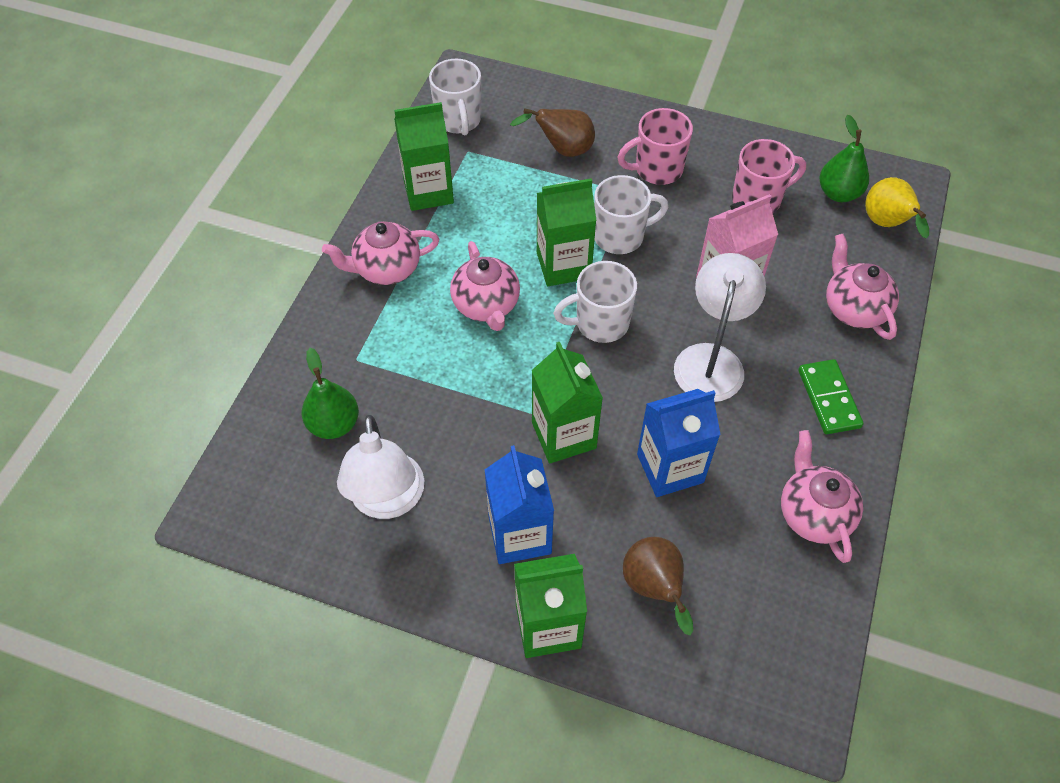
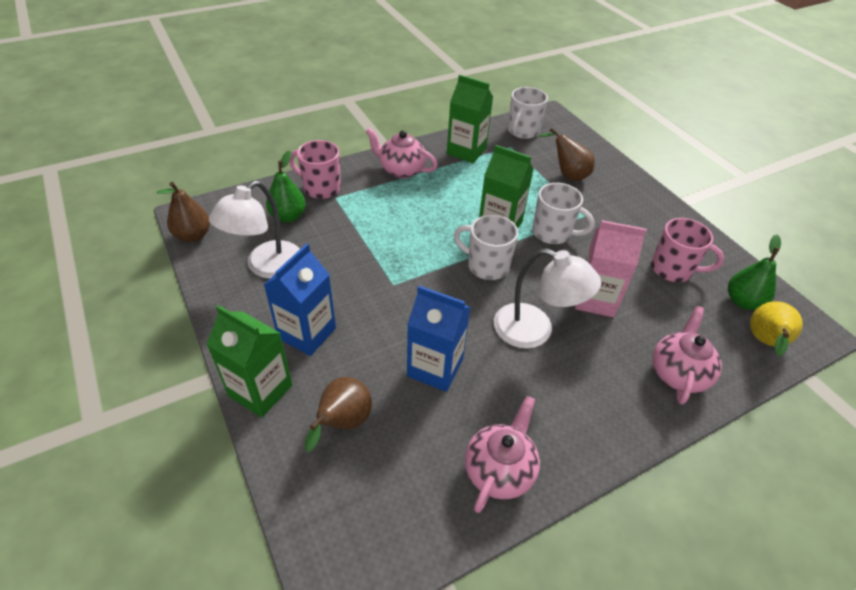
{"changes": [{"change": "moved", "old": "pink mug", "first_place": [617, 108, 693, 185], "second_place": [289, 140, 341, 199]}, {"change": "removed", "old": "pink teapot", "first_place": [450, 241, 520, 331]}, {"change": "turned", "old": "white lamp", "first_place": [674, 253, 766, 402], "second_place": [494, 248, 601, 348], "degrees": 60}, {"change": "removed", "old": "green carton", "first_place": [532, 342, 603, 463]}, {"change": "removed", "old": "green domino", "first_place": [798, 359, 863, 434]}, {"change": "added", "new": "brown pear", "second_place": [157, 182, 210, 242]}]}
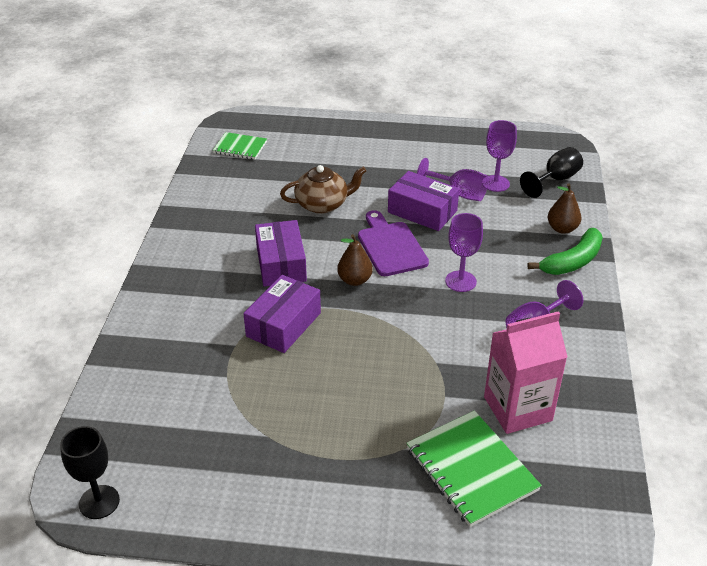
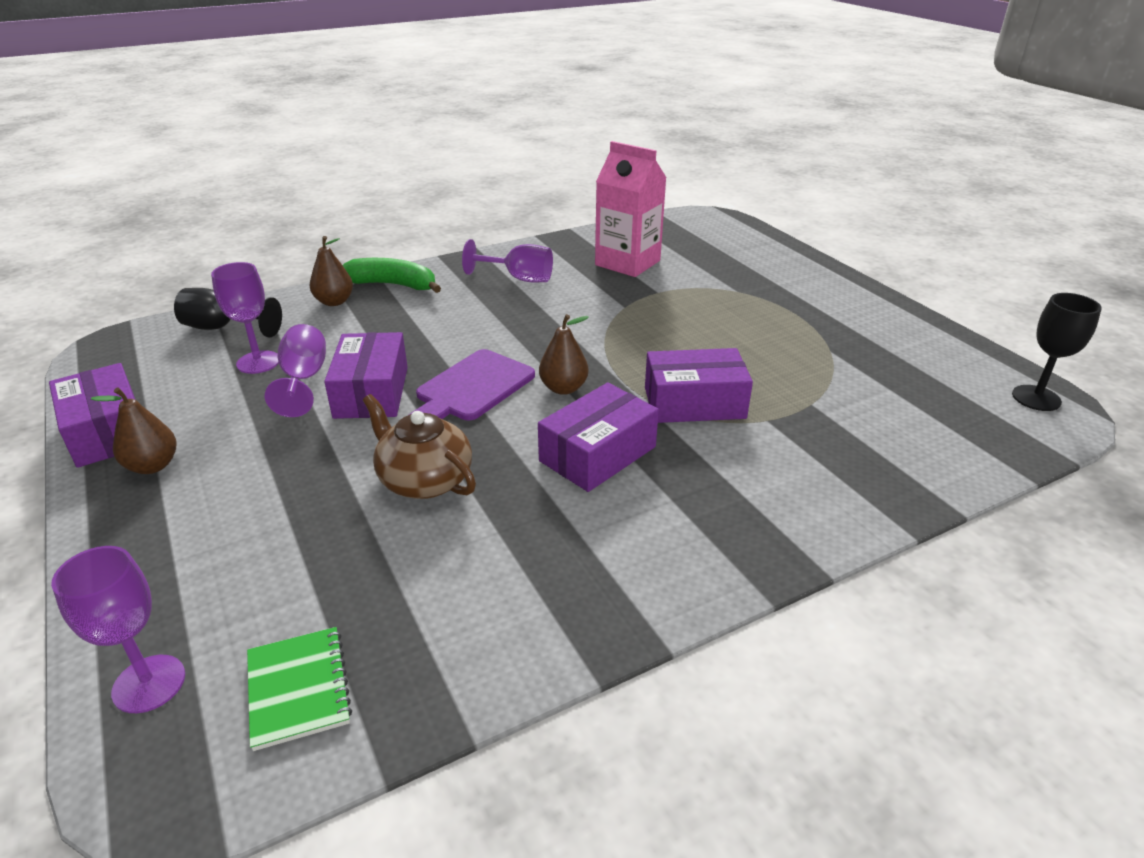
{"changes": [{"change": "moved", "old": "purple goblet", "first_place": [445, 213, 483, 292], "second_place": [51, 546, 185, 713]}, {"change": "removed", "old": "green notebook", "first_place": [406, 410, 542, 527]}, {"change": "added", "new": "purple box", "second_place": [49, 363, 136, 468]}, {"change": "added", "new": "brown pear", "second_place": [91, 387, 177, 474]}]}
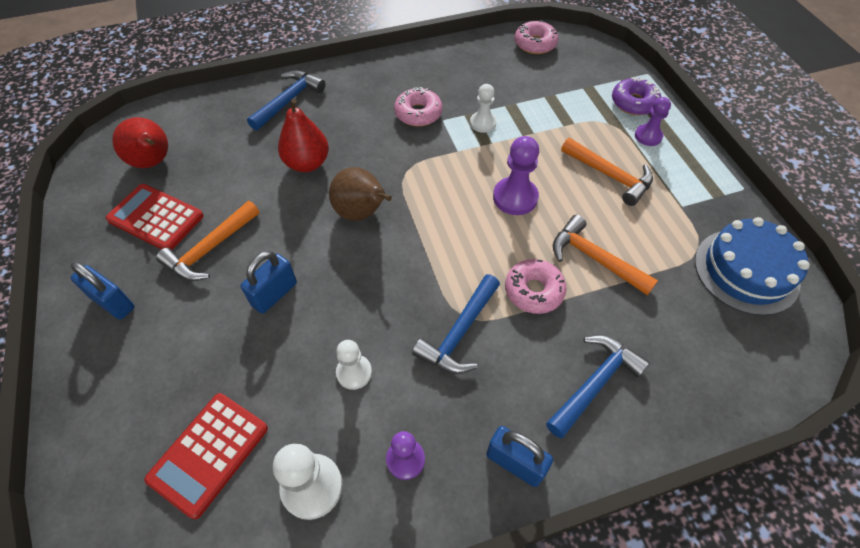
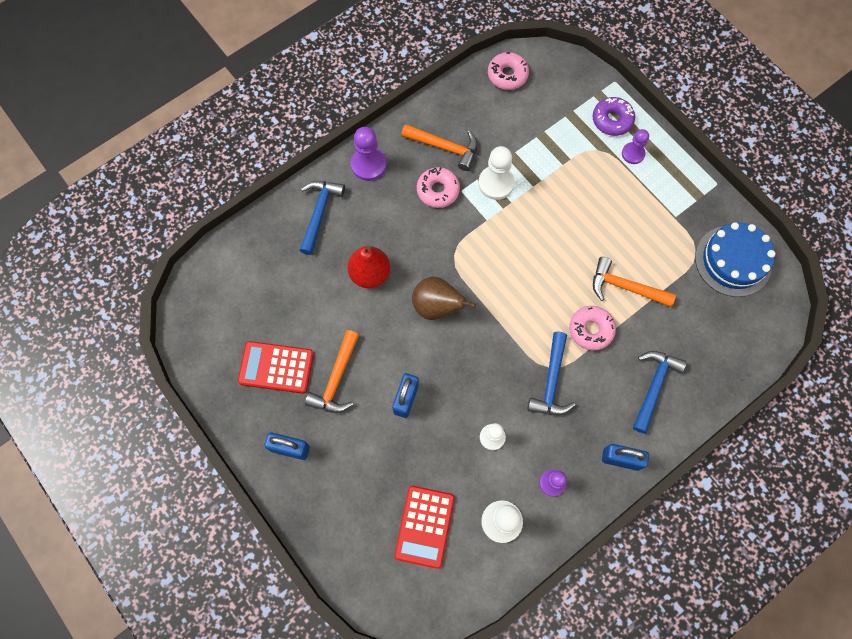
{"changes": [{"change": "resized", "old": "white pawn", "first_place": [470, 84, 497, 133], "second_place": [478, 146, 514, 200], "factor": 1.54}, {"change": "removed", "old": "red pear", "first_place": [112, 117, 168, 168]}, {"change": "moved", "old": "purple pawn", "first_place": [493, 136, 539, 215], "second_place": [351, 127, 387, 181]}, {"change": "moved", "old": "orange hammer", "first_place": [561, 138, 653, 206], "second_place": [401, 124, 478, 171]}]}
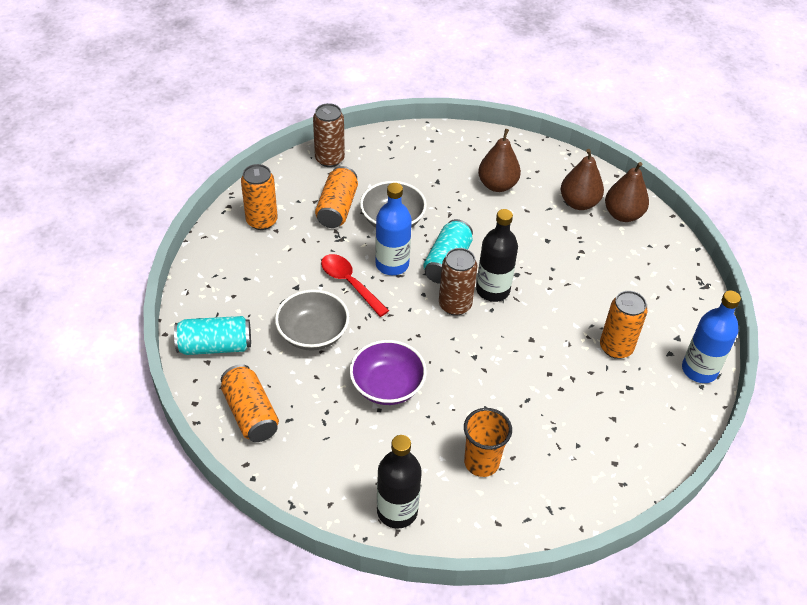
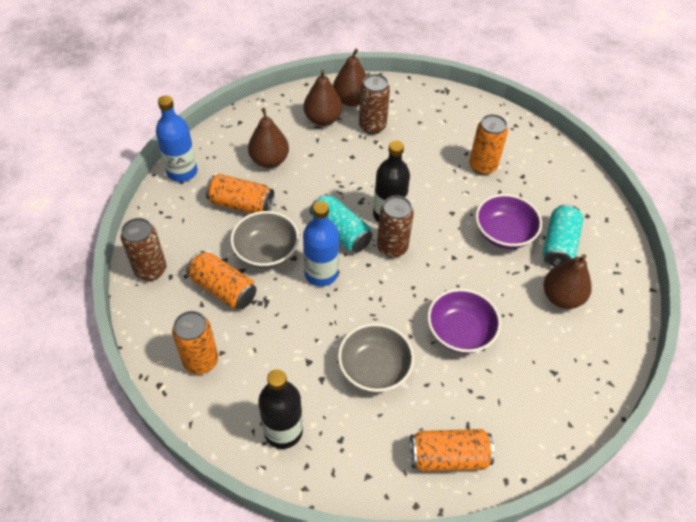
{"changes": [{"change": "removed", "old": "red spoon", "first_place": [321, 254, 389, 317]}, {"change": "moved", "old": "blue bottle", "first_place": [682, 291, 741, 383], "second_place": [156, 95, 197, 182]}, {"change": "moved", "old": "turquoise can", "first_place": [174, 316, 251, 355], "second_place": [543, 204, 584, 269]}, {"change": "replaced", "old": "orange cup", "new": "brown pear", "first_place": [464, 408, 512, 477], "second_place": [543, 254, 592, 309]}, {"change": "moved", "old": "black bottle", "first_place": [377, 435, 422, 528], "second_place": [258, 369, 303, 449]}, {"change": "added", "new": "brown can", "second_place": [359, 74, 390, 134]}, {"change": "added", "new": "orange can", "second_place": [206, 174, 274, 214]}, {"change": "added", "new": "purple bowl", "second_place": [475, 194, 542, 249]}]}
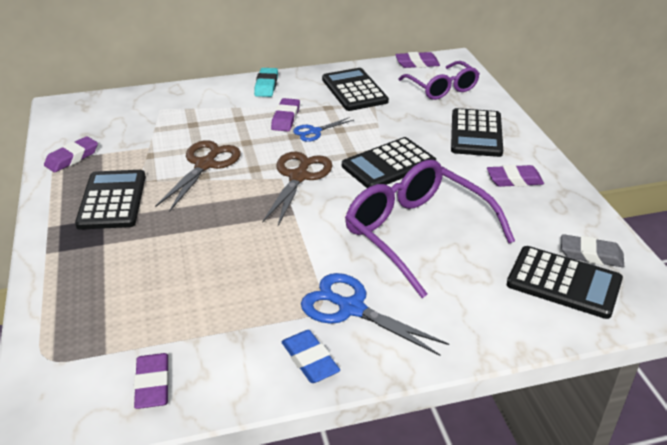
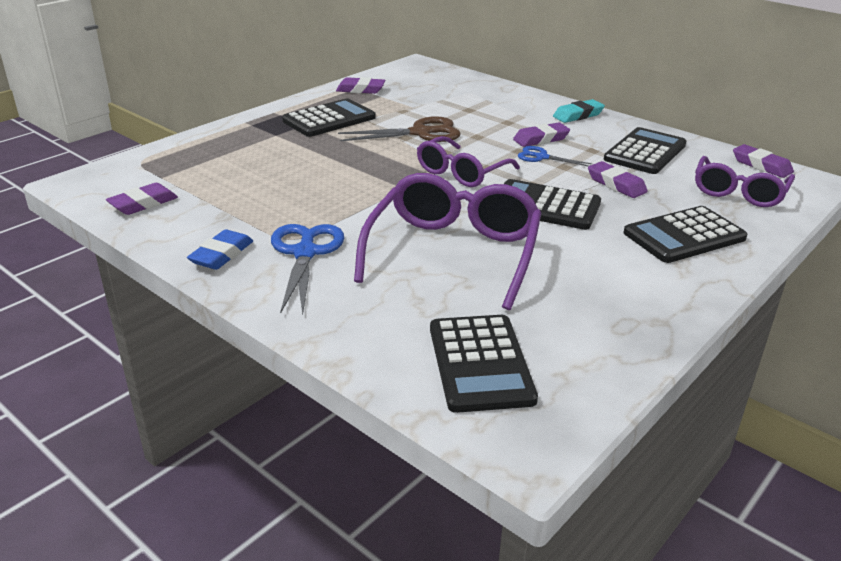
{"changes": [{"change": "replaced", "old": "brown scissors", "new": "purple glasses", "first_place": [262, 152, 333, 226], "second_place": [417, 136, 520, 187]}, {"change": "moved", "old": "purple eraser", "first_place": [487, 165, 544, 187], "second_place": [588, 161, 648, 198]}, {"change": "removed", "old": "grey eraser", "first_place": [561, 234, 624, 267]}]}
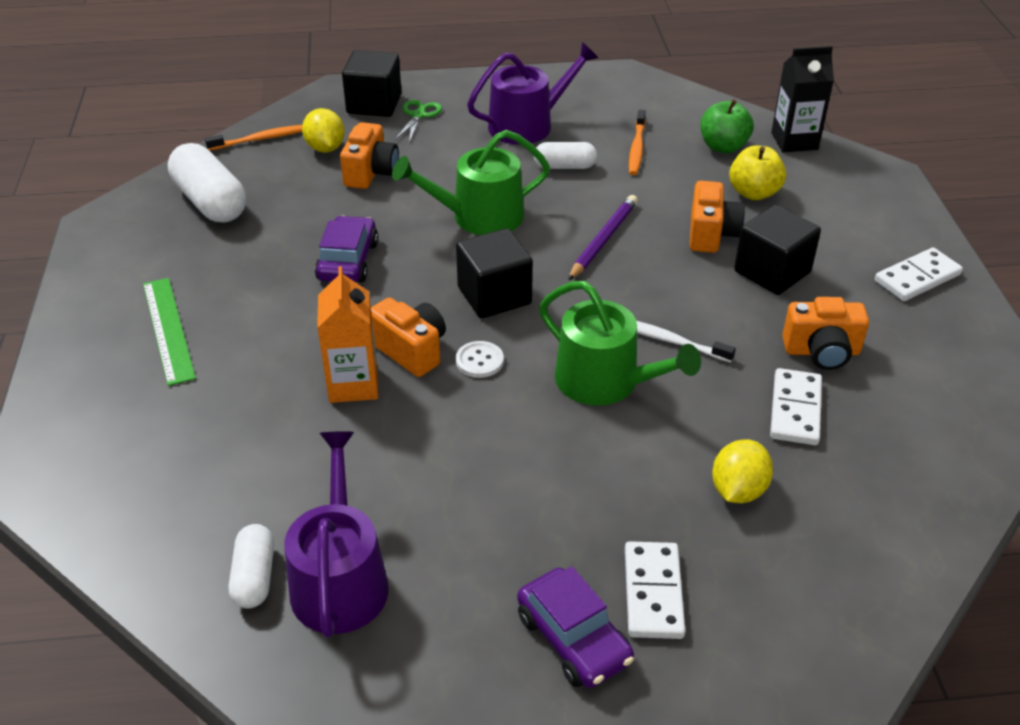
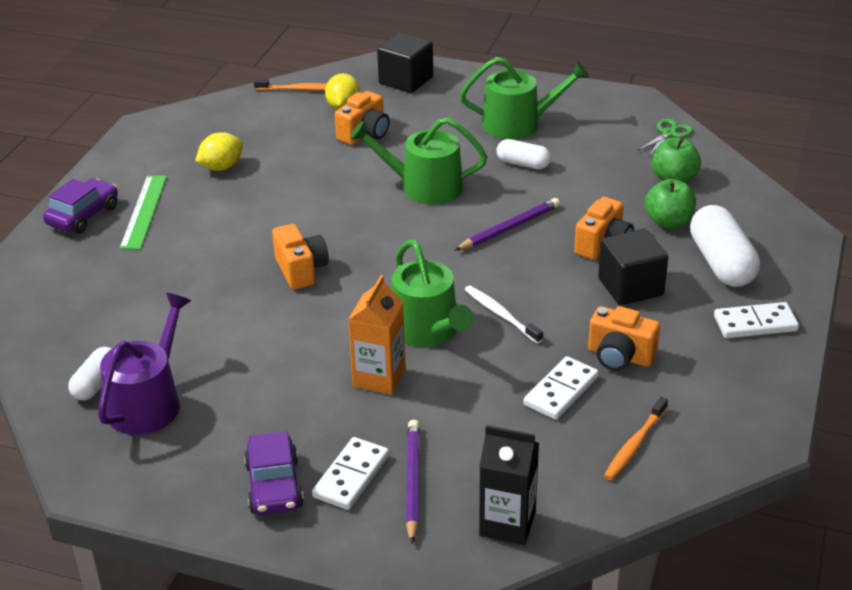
{"changes": [{"change": "recoloured", "old": "purple watering can", "new": "green watering can", "first_place": [467, 42, 598, 145], "second_place": [460, 57, 589, 139]}, {"change": "moved", "old": "black carton", "first_place": [771, 46, 834, 152], "second_place": [479, 425, 539, 545]}, {"change": "moved", "old": "green scissors", "first_place": [395, 100, 442, 143], "second_place": [637, 119, 693, 156]}, {"change": "moved", "old": "orange toothbrush", "first_place": [629, 110, 646, 175], "second_place": [604, 397, 668, 480]}, {"change": "moved", "old": "white capsule", "first_place": [168, 143, 246, 222], "second_place": [690, 205, 760, 287]}, {"change": "recoloured", "old": "yellow apple", "new": "green apple", "first_place": [729, 146, 786, 200], "second_place": [645, 179, 696, 228]}, {"change": "moved", "old": "purple car", "first_place": [315, 216, 378, 283], "second_place": [43, 178, 118, 234]}, {"change": "removed", "old": "black cube", "first_place": [456, 228, 533, 318]}, {"change": "moved", "old": "orange carton", "first_place": [317, 266, 378, 403], "second_place": [348, 275, 405, 395]}, {"change": "removed", "old": "white button", "first_place": [456, 341, 504, 378]}, {"change": "moved", "old": "yellow lemon", "first_place": [712, 439, 773, 503], "second_place": [195, 132, 243, 171]}, {"change": "added", "new": "purple pencil", "second_place": [406, 420, 420, 544]}]}
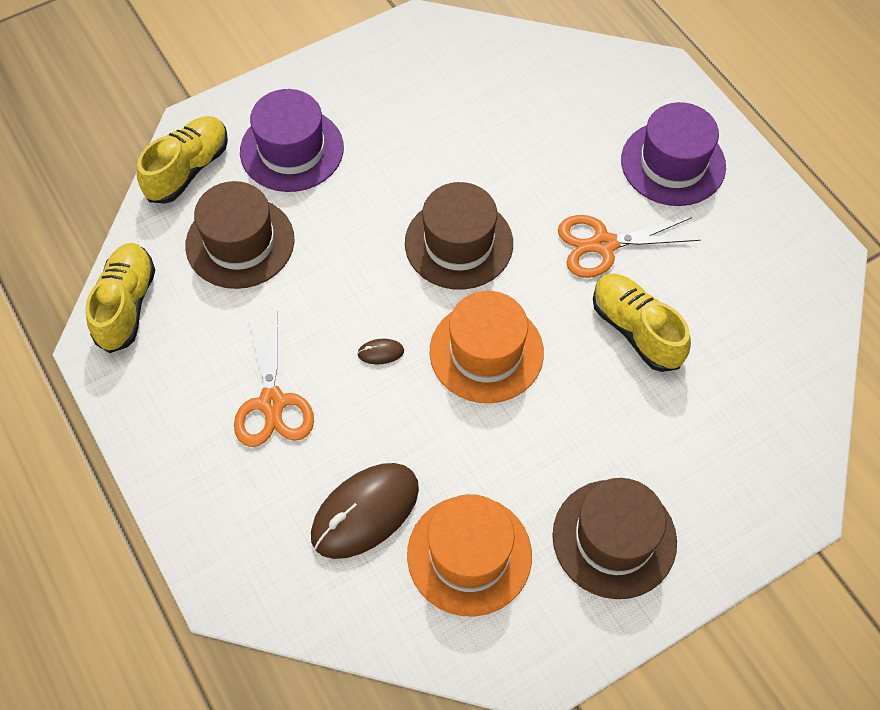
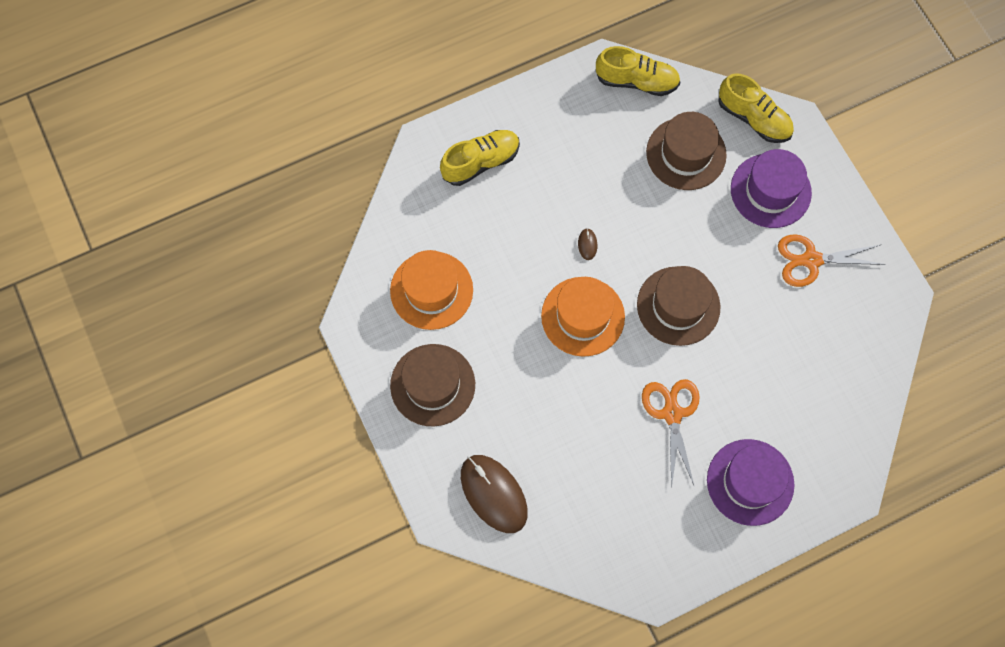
{"changes": [{"change": "moved", "old": "yellow shoe", "first_place": [593, 274, 691, 372], "second_place": [440, 130, 520, 186]}, {"change": "moved", "old": "orange scissors", "first_place": [234, 311, 314, 447], "second_place": [778, 234, 886, 287]}, {"change": "moved", "old": "brown mouse", "first_place": [311, 463, 419, 559], "second_place": [461, 455, 528, 533]}]}
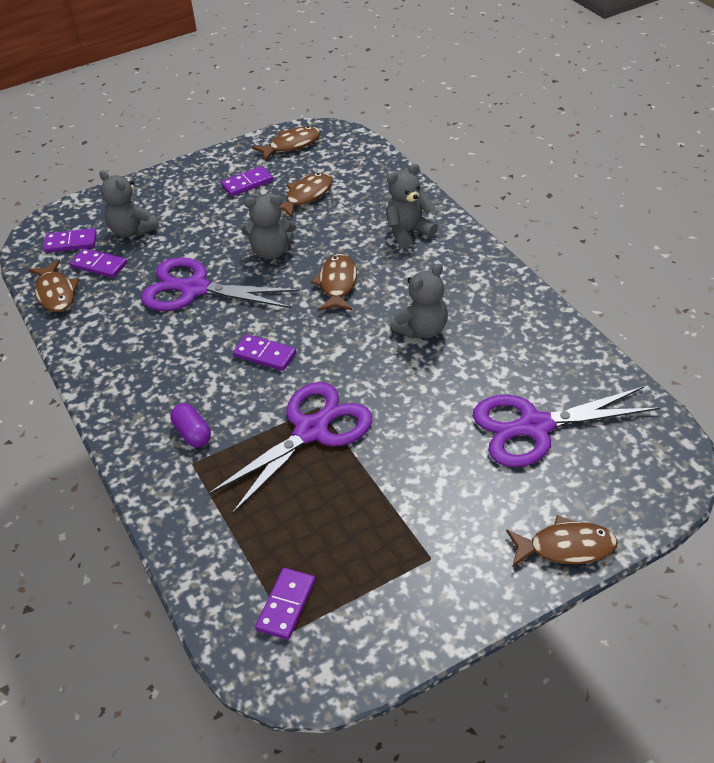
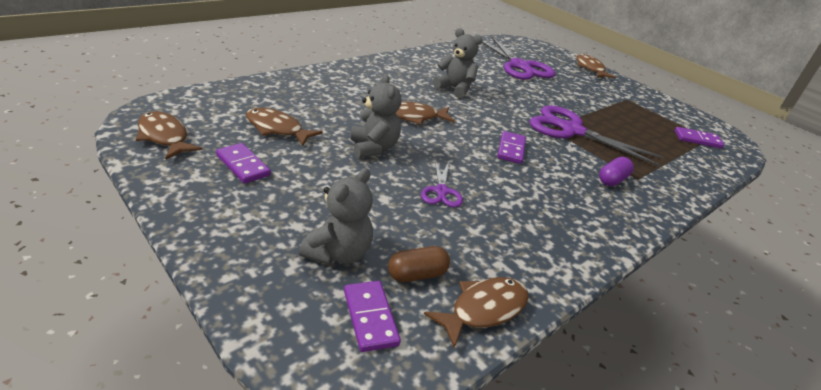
{"changes": [{"change": "removed", "old": "grey teddy bear", "first_place": [386, 164, 438, 249]}, {"change": "replaced", "old": "purple domino", "new": "brown capsule", "first_place": [70, 248, 127, 278], "second_place": [388, 246, 450, 282]}, {"change": "resized", "old": "purple scissors", "first_place": [141, 257, 300, 311], "second_place": [421, 160, 463, 207], "factor": 0.49}]}
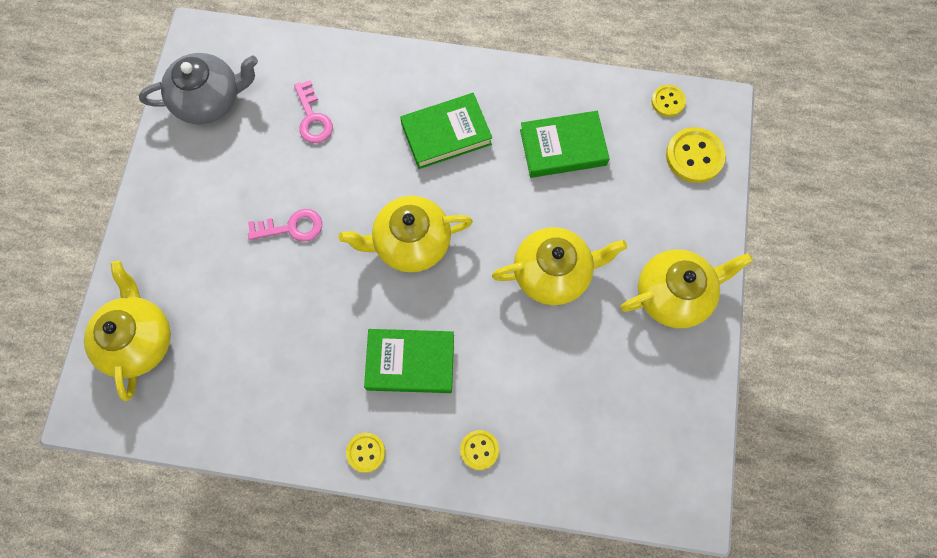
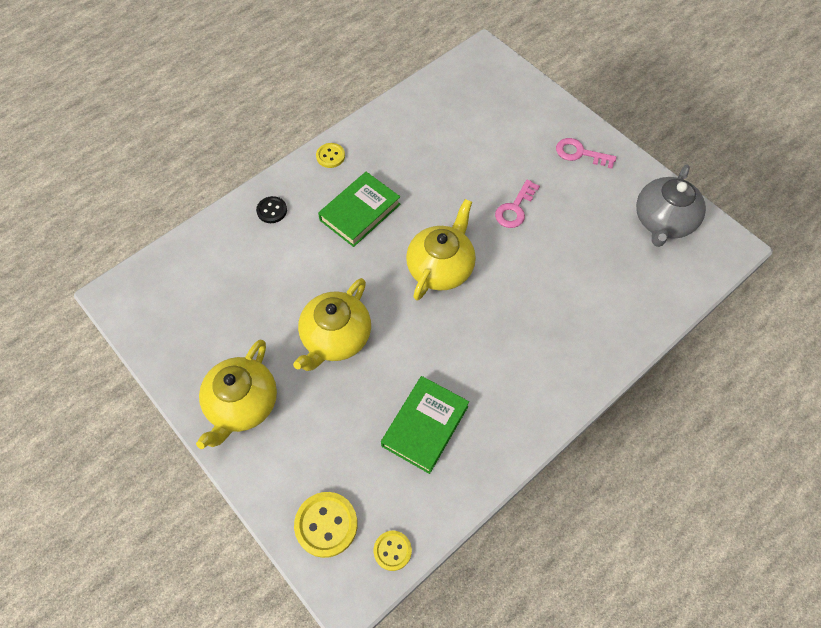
{"changes": [{"change": "moved", "old": "pink key", "first_place": [294, 80, 333, 143], "second_place": [556, 138, 616, 169]}, {"change": "removed", "old": "green book", "first_place": [400, 93, 492, 169]}, {"change": "removed", "old": "yellow teapot", "first_place": [84, 261, 171, 401]}, {"change": "recoloured", "old": "yellow button", "new": "black button", "first_place": [460, 430, 499, 470], "second_place": [256, 196, 287, 223]}]}
